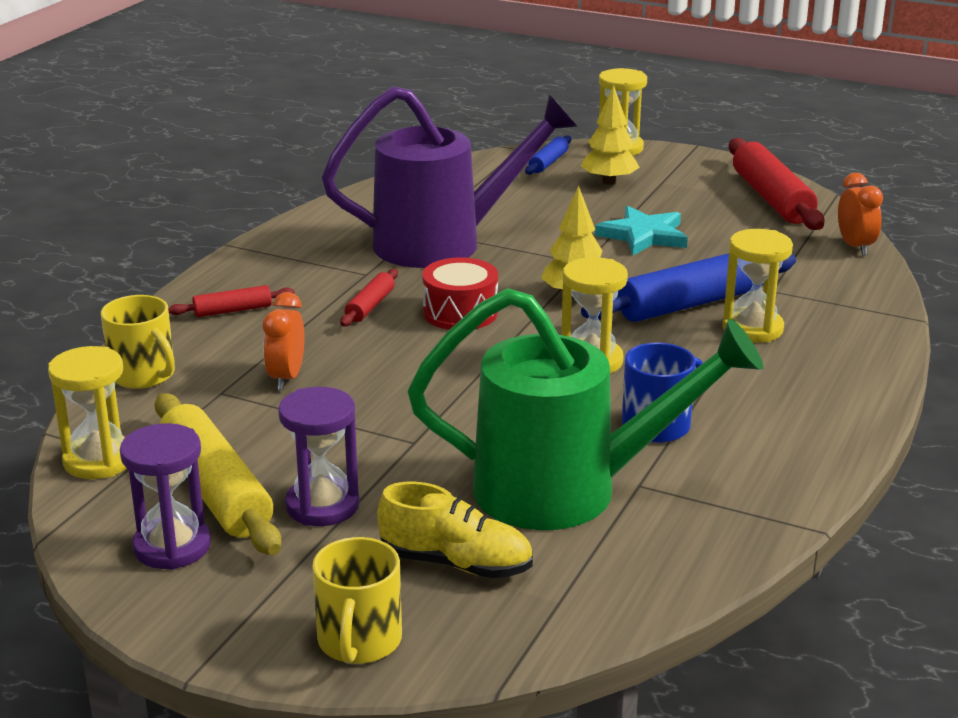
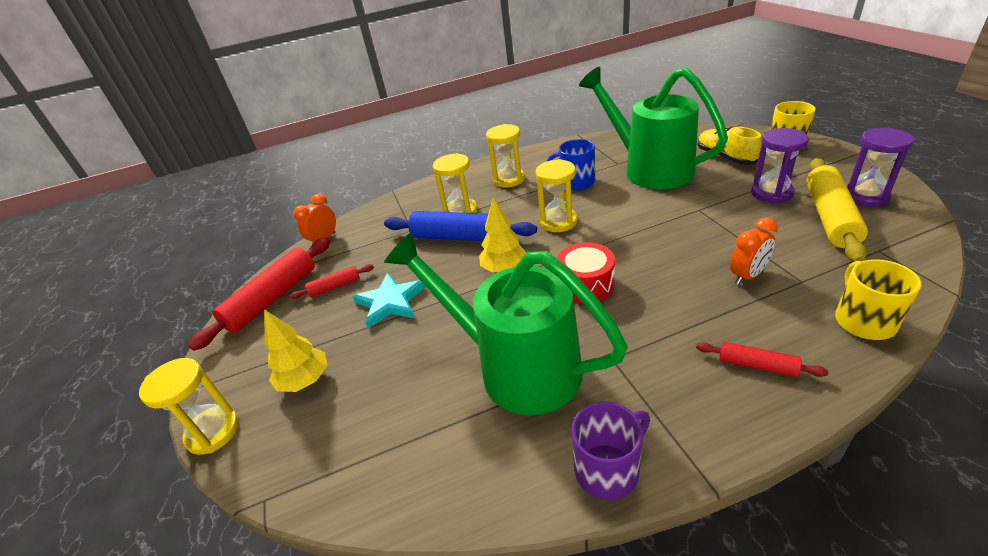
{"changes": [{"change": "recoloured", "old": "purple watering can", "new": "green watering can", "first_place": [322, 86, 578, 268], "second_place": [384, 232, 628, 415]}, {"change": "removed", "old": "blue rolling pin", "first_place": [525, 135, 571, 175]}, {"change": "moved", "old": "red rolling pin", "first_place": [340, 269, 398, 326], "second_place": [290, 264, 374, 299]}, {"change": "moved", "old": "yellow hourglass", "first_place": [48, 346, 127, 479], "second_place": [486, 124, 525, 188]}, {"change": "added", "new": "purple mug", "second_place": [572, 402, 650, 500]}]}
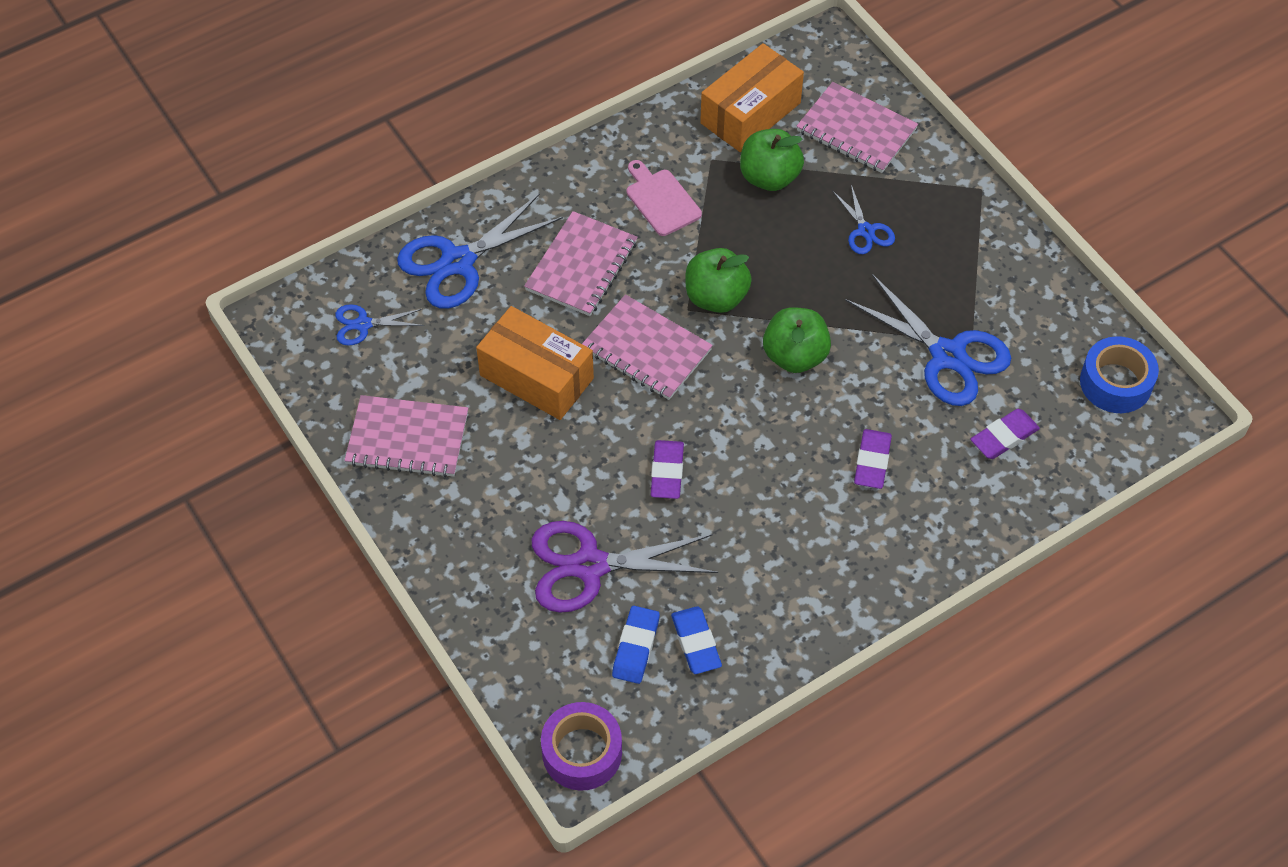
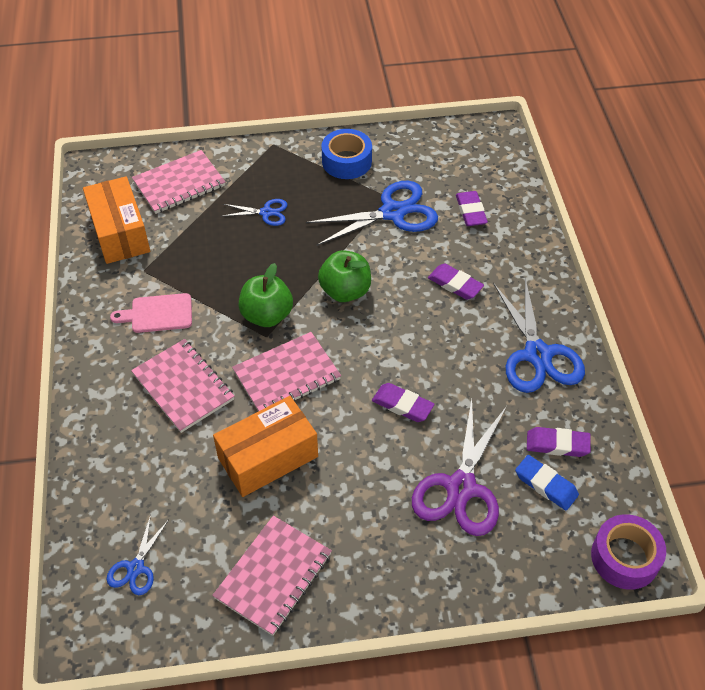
{"changes": [{"change": "removed", "old": "green apple", "first_place": [740, 129, 804, 191]}, {"change": "moved", "old": "blue scissors", "first_place": [397, 193, 563, 309], "second_place": [493, 278, 585, 393]}, {"change": "moved", "old": "blue tape", "first_place": [1080, 336, 1159, 413], "second_place": [321, 129, 372, 179]}, {"change": "recoloured", "old": "blue eraser", "new": "purple eraser", "first_place": [671, 606, 722, 674], "second_place": [527, 427, 591, 457]}]}
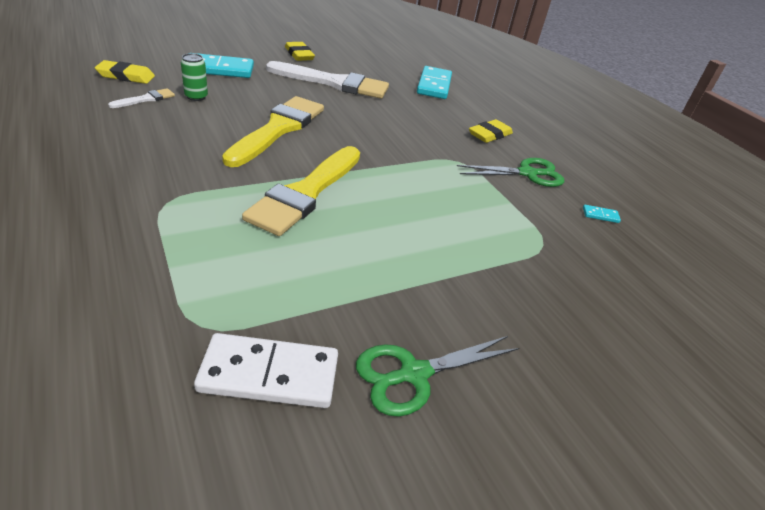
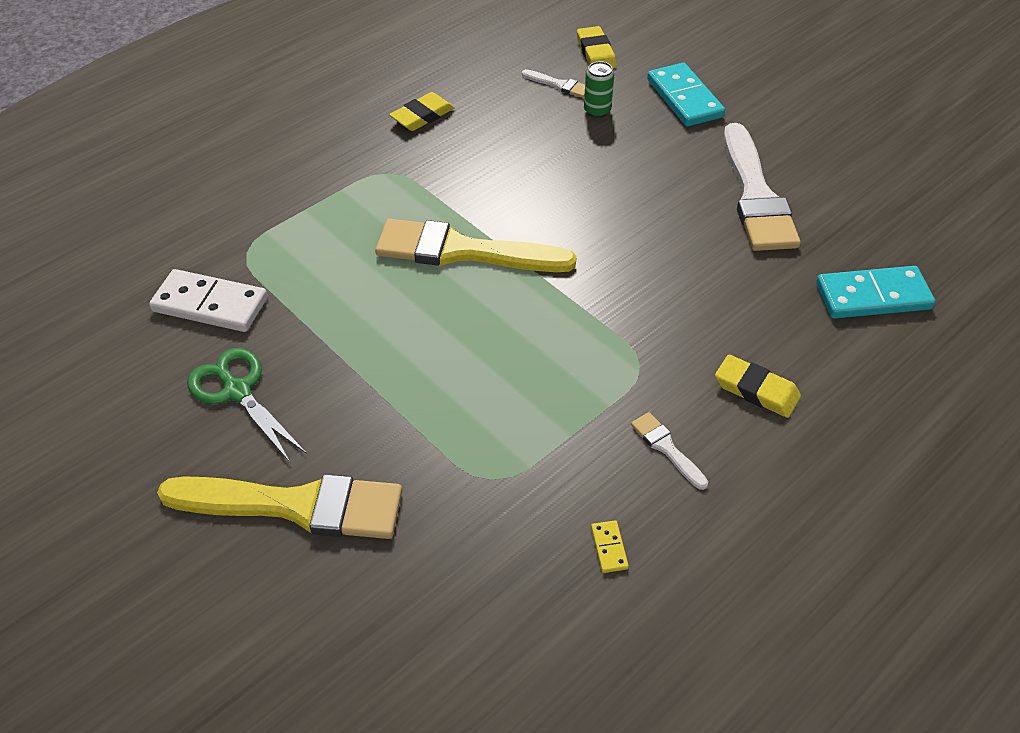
{"changes": [{"change": "moved", "old": "yellow eraser", "first_place": [285, 42, 315, 61], "second_place": [389, 92, 455, 131]}, {"change": "moved", "old": "yellow brush", "first_place": [222, 96, 324, 167], "second_place": [157, 474, 402, 539]}, {"change": "replaced", "old": "green scissors", "new": "white brush", "first_place": [457, 158, 564, 187], "second_place": [631, 412, 708, 490]}, {"change": "recoloured", "old": "turquoise domino", "new": "yellow domino", "first_place": [583, 205, 621, 223], "second_place": [591, 520, 629, 573]}, {"change": "turned", "old": "white domino", "first_place": [194, 333, 338, 408], "second_place": [149, 269, 268, 332], "degrees": -60}]}
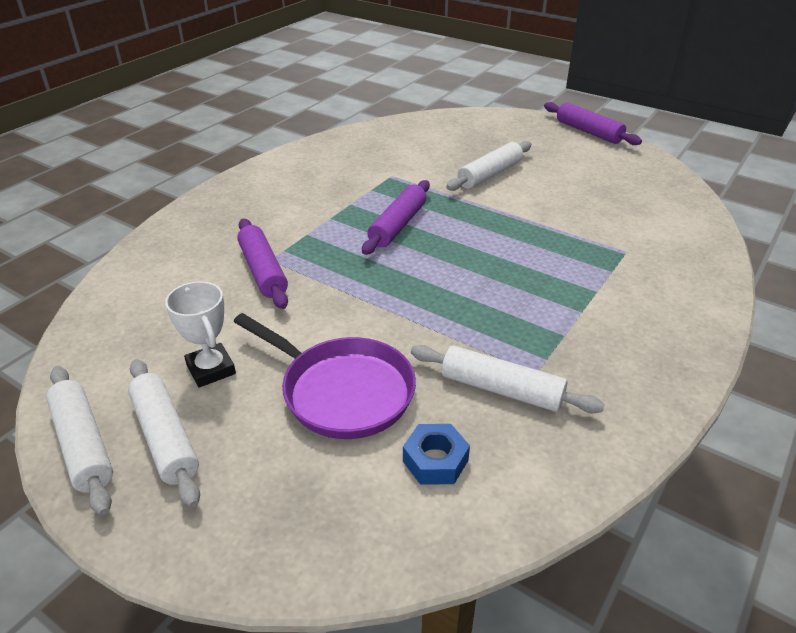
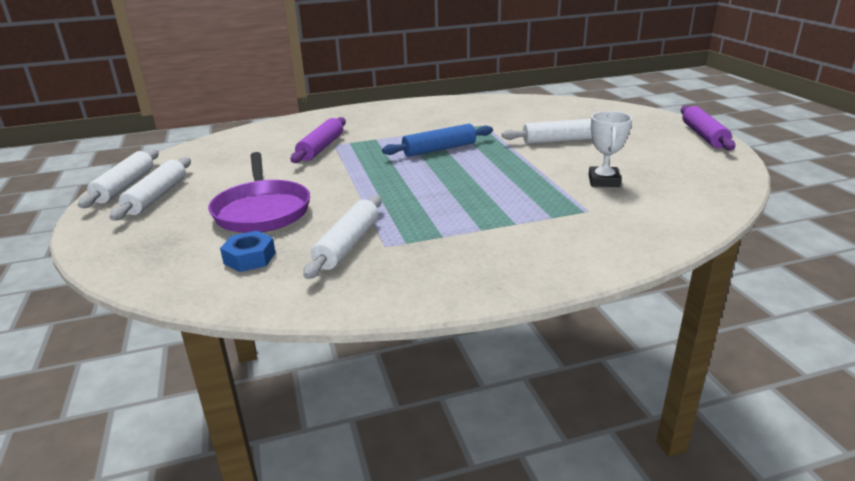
{"changes": [{"change": "recoloured", "old": "purple rolling pin", "new": "blue rolling pin", "first_place": [362, 180, 430, 255], "second_place": [382, 124, 493, 157]}, {"change": "moved", "old": "white trophy", "first_place": [165, 281, 236, 388], "second_place": [589, 111, 632, 187]}, {"change": "turned", "old": "white rolling pin", "first_place": [411, 345, 605, 413], "second_place": [303, 195, 382, 279], "degrees": 45}]}
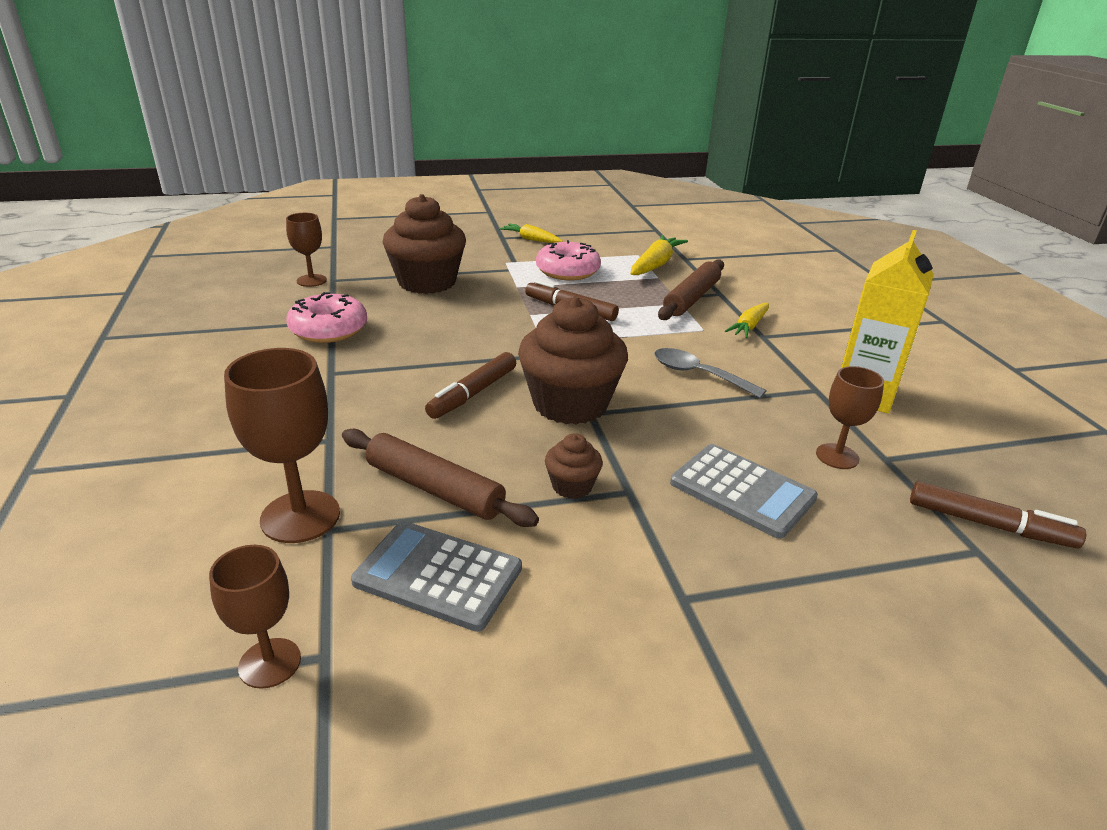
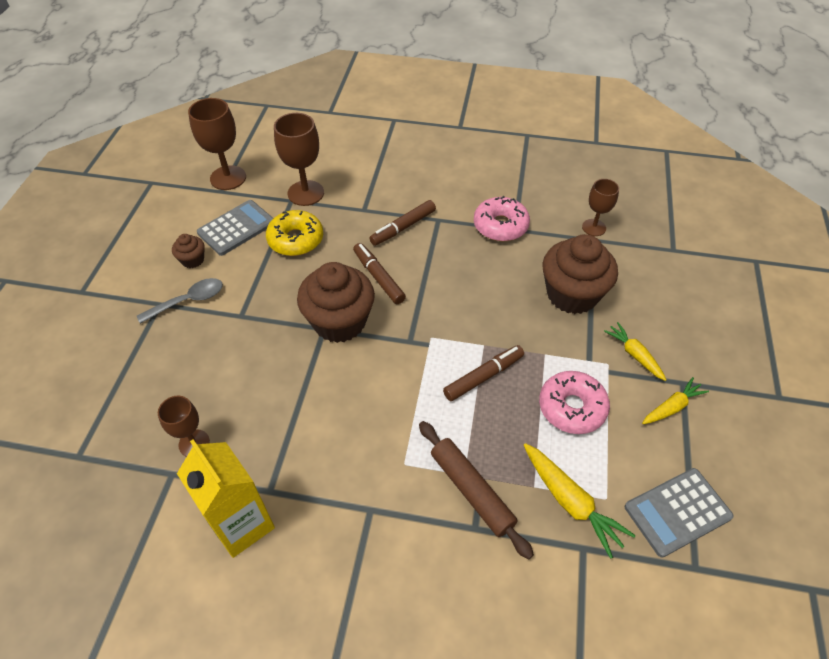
{"changes": [{"change": "moved", "old": "yellow carrot", "first_place": [725, 303, 769, 338], "second_place": [604, 322, 666, 381]}, {"change": "moved", "old": "grey spoon", "first_place": [654, 348, 767, 398], "second_place": [137, 278, 223, 324]}, {"change": "replaced", "old": "brown rolling pin", "new": "yellow donut", "first_place": [342, 429, 539, 527], "second_place": [266, 210, 323, 256]}, {"change": "moved", "old": "brown cupcake", "first_place": [545, 433, 603, 499], "second_place": [172, 234, 205, 268]}, {"change": "moved", "old": "grey calculator", "first_place": [670, 444, 818, 539], "second_place": [625, 468, 734, 558]}, {"change": "moved", "old": "brown marker", "first_place": [910, 481, 1086, 549], "second_place": [369, 200, 436, 246]}, {"change": "resized", "old": "brown goblet", "first_place": [209, 545, 301, 689], "second_place": [188, 98, 246, 190], "factor": 1.6}]}
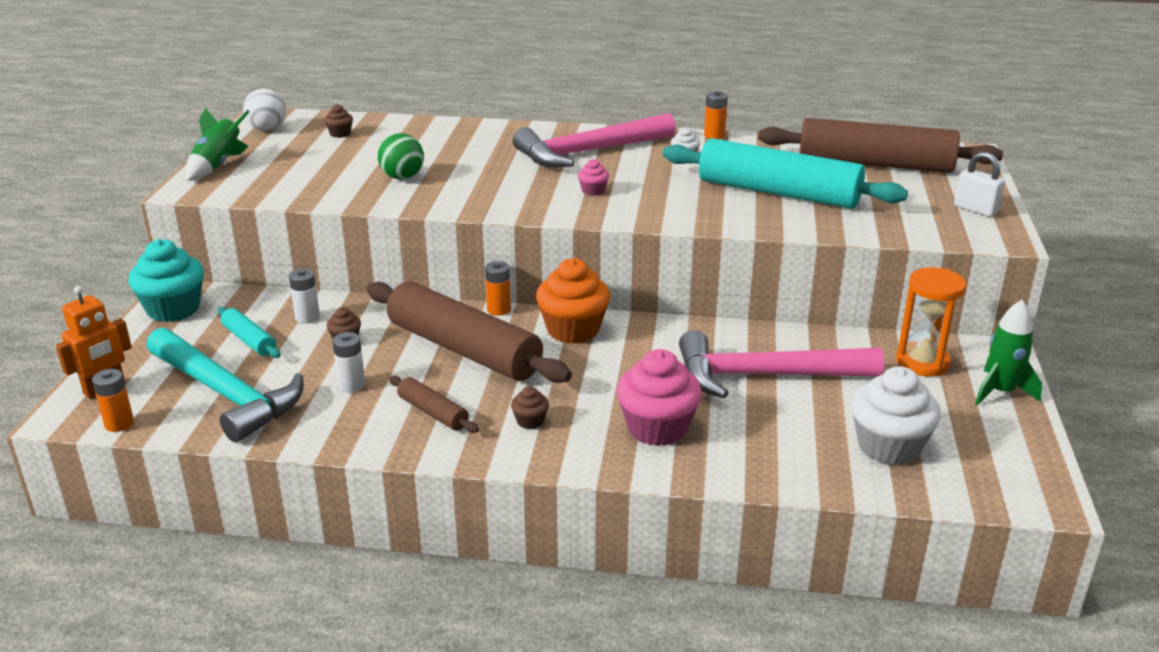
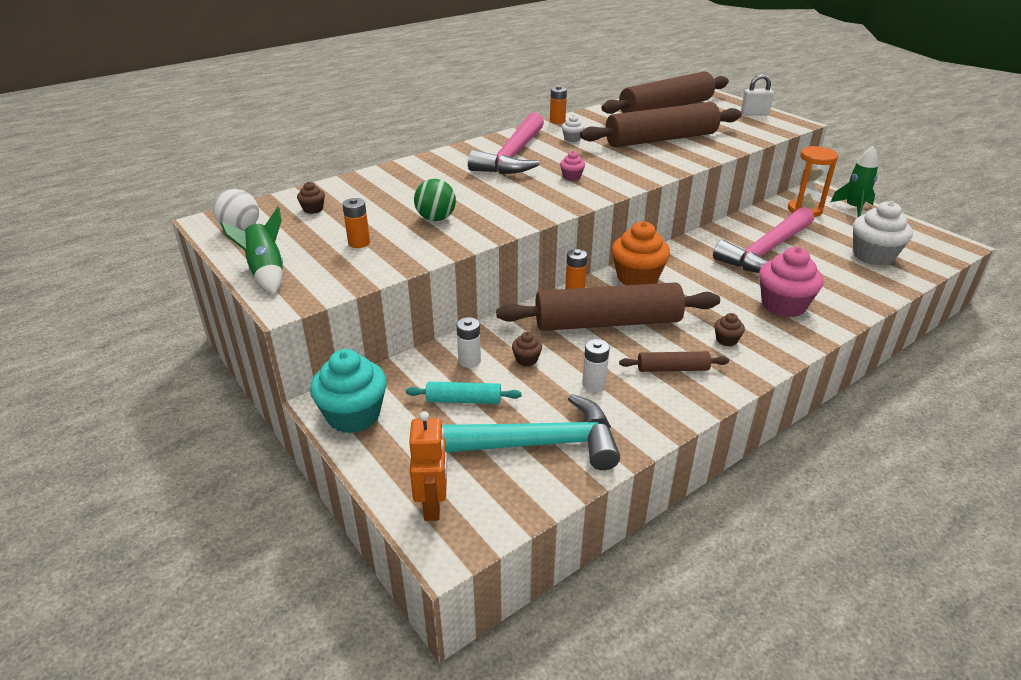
{"changes": [{"change": "recoloured", "old": "turquoise rolling pin", "new": "brown rolling pin", "first_place": [663, 138, 908, 209], "second_place": [580, 102, 742, 147]}, {"change": "moved", "old": "orange battery", "first_place": [92, 369, 134, 432], "second_place": [342, 198, 370, 248]}]}
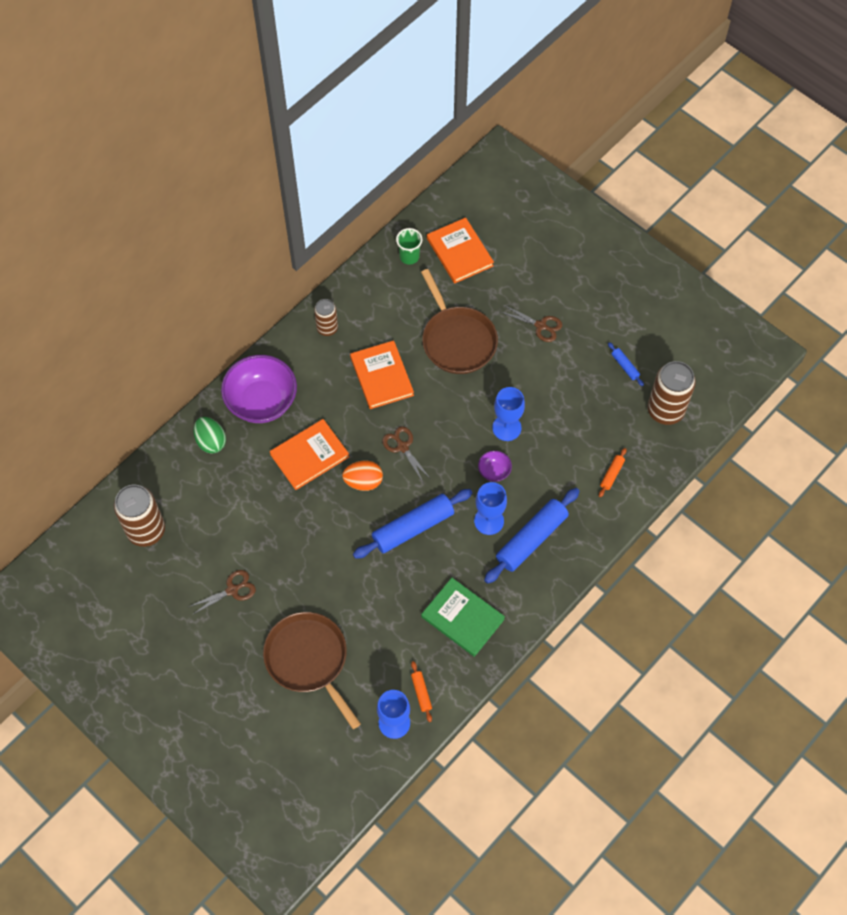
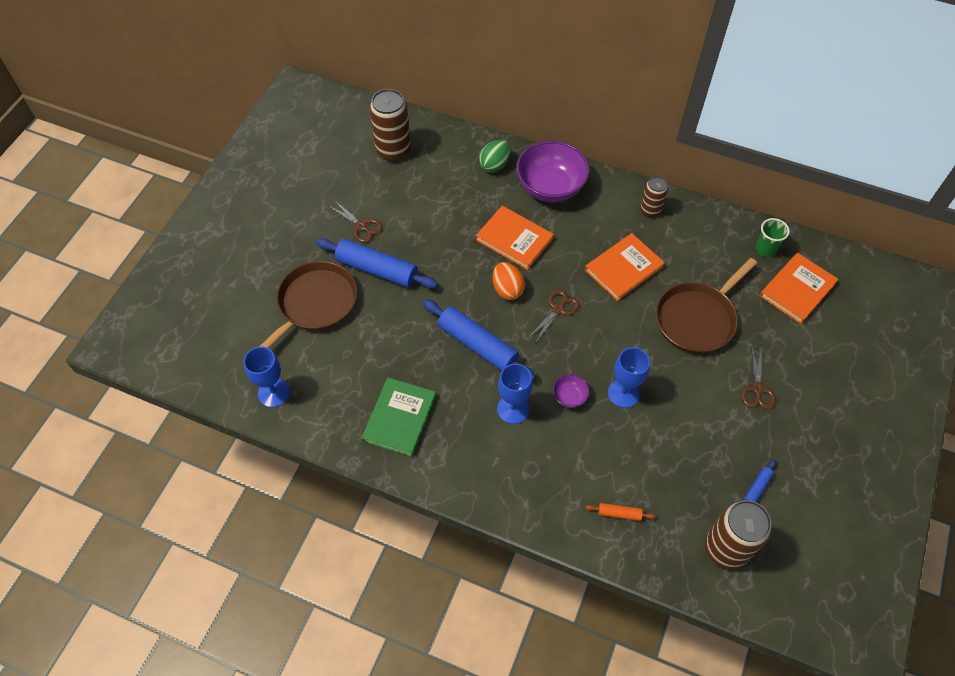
{"changes": [{"change": "moved", "old": "blue rolling pin", "first_place": [484, 488, 580, 584], "second_place": [316, 238, 438, 289]}, {"change": "removed", "old": "orange rolling pin", "first_place": [411, 661, 432, 722]}]}
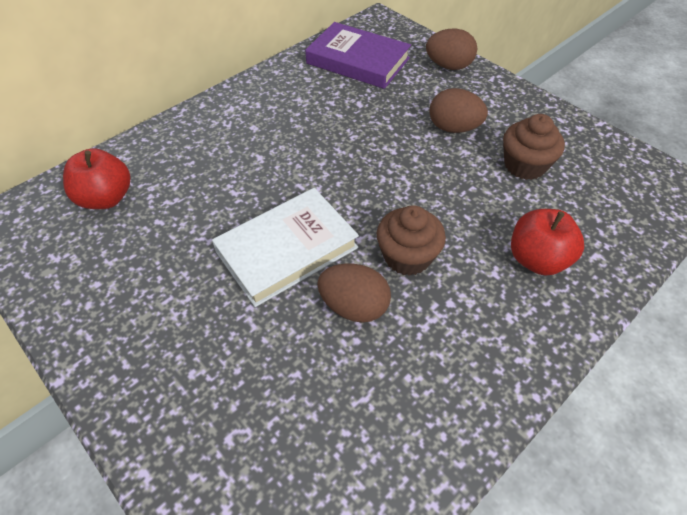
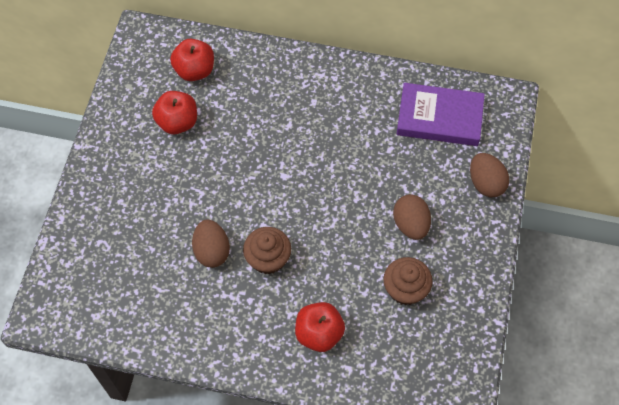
{"changes": [{"change": "turned", "old": "purple book", "first_place": [305, 22, 411, 89], "second_place": [397, 83, 485, 146], "degrees": -75}, {"change": "removed", "old": "white book", "first_place": [212, 188, 359, 307]}, {"change": "added", "new": "red apple", "second_place": [152, 91, 197, 134]}]}
